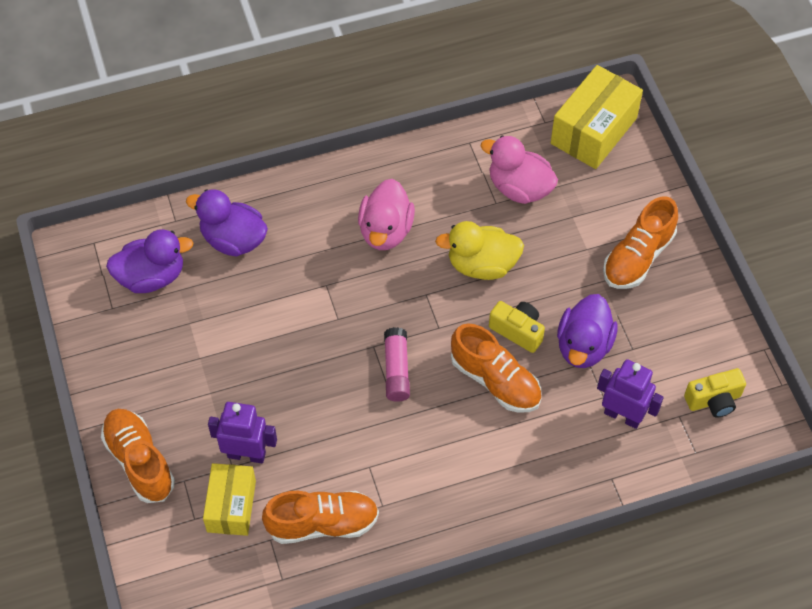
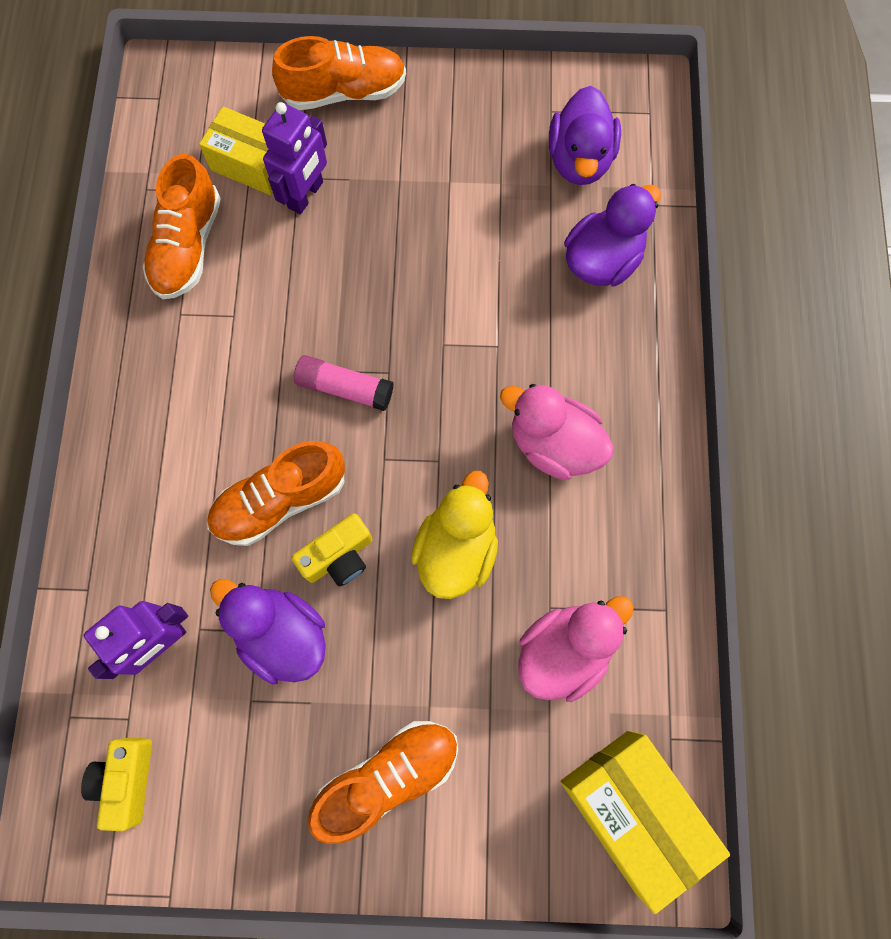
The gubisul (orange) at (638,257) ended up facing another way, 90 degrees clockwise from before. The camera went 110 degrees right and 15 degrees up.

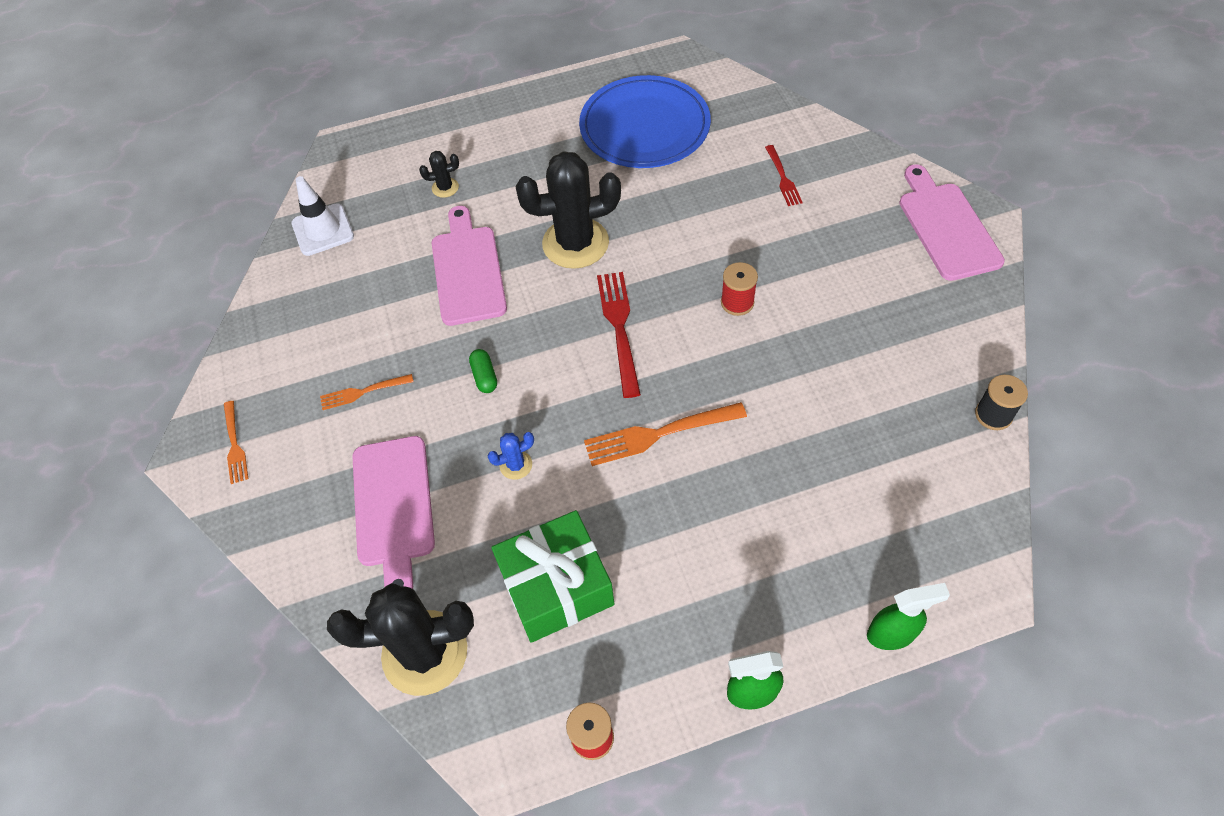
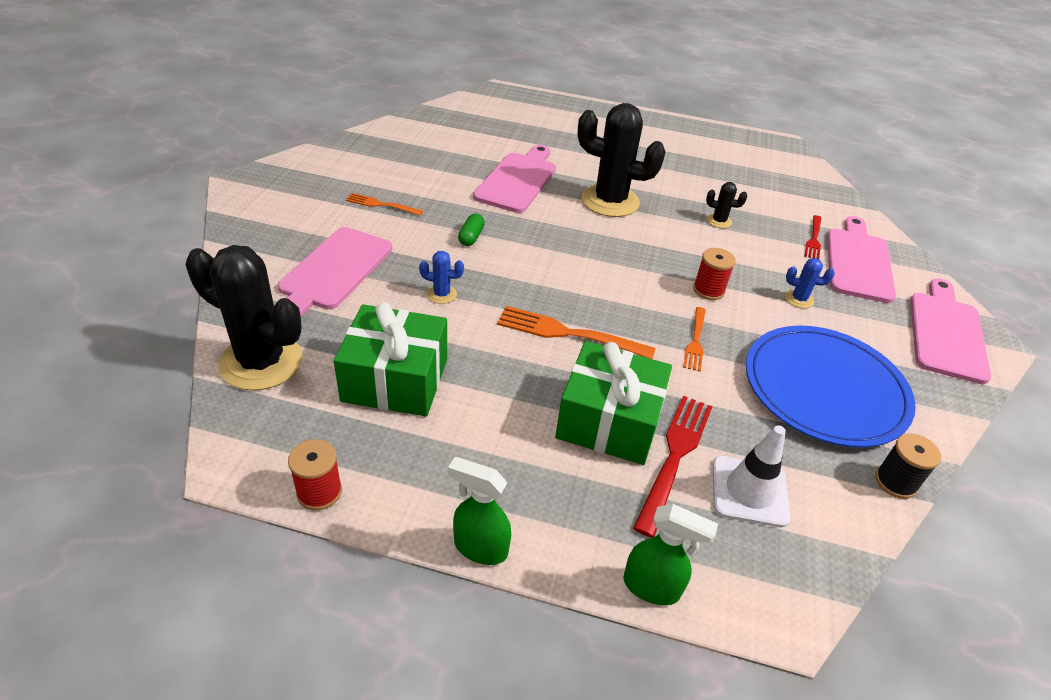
The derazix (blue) ended up elsewhere, having gone from (644,127) to (824,389). The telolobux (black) ended up elsewhere, having gone from (445,188) to (719,221). The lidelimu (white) ended up elsewhere, having gone from (323,230) to (749,491). The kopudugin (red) ended up elsewhere, having gone from (619,327) to (675,456). The kopudugin (orange) ended up elsewhere, having gone from (235,445) to (695,341). The second view gained the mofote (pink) at (858,262). The second view gained the telolobux (blue) at (799,299). The second view gained the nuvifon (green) at (609,421). The camera went 25 degrees right and 15 degrees down.

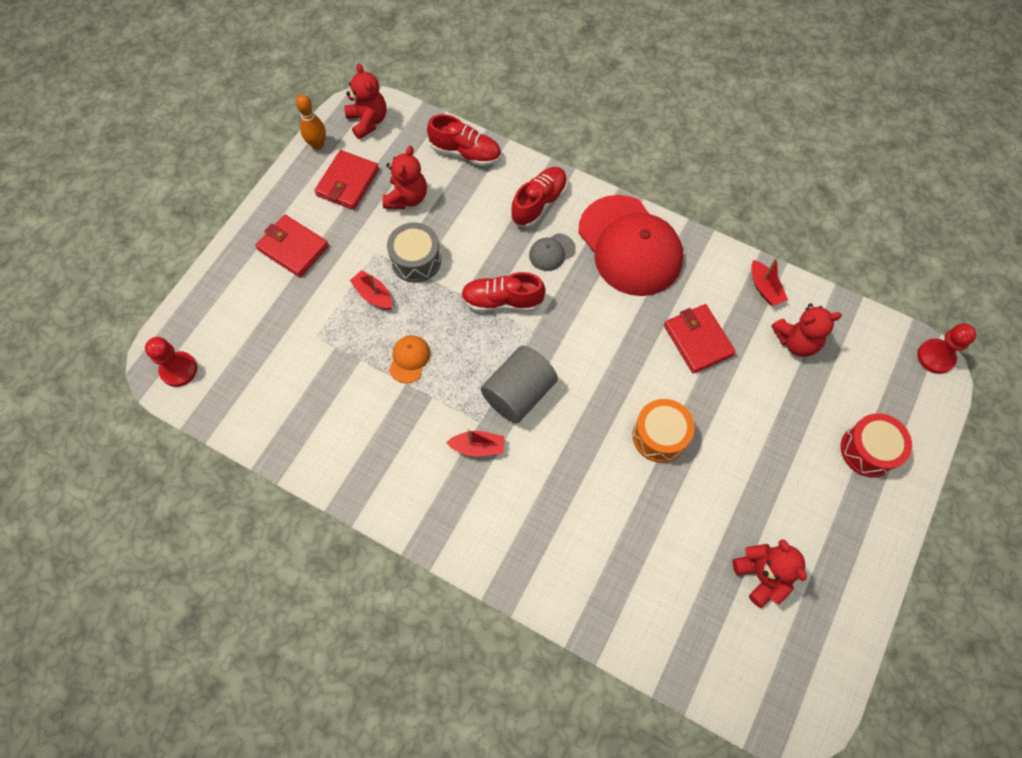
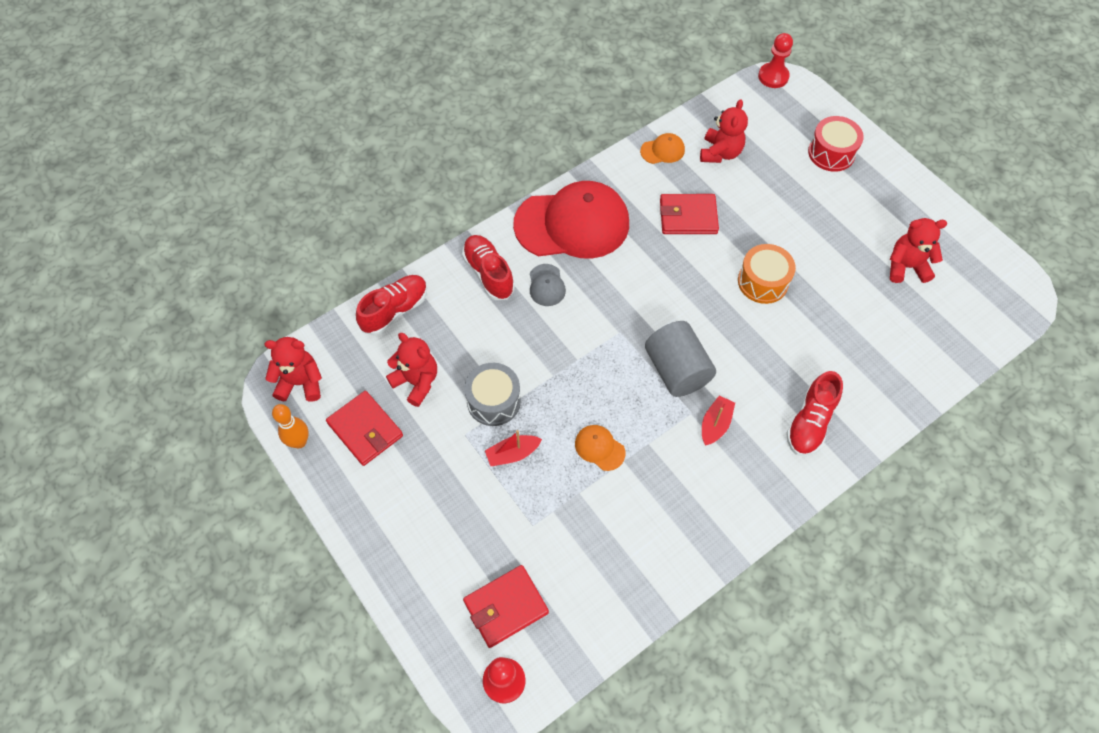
The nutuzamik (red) ended up elsewhere, having gone from (293,248) to (506,607). Where the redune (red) stood at (764,288), the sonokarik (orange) came to stand at (662,150). The gubisul (red) ended up elsewhere, having gone from (502,301) to (810,422). The camera went 65 degrees left and 5 degrees down.

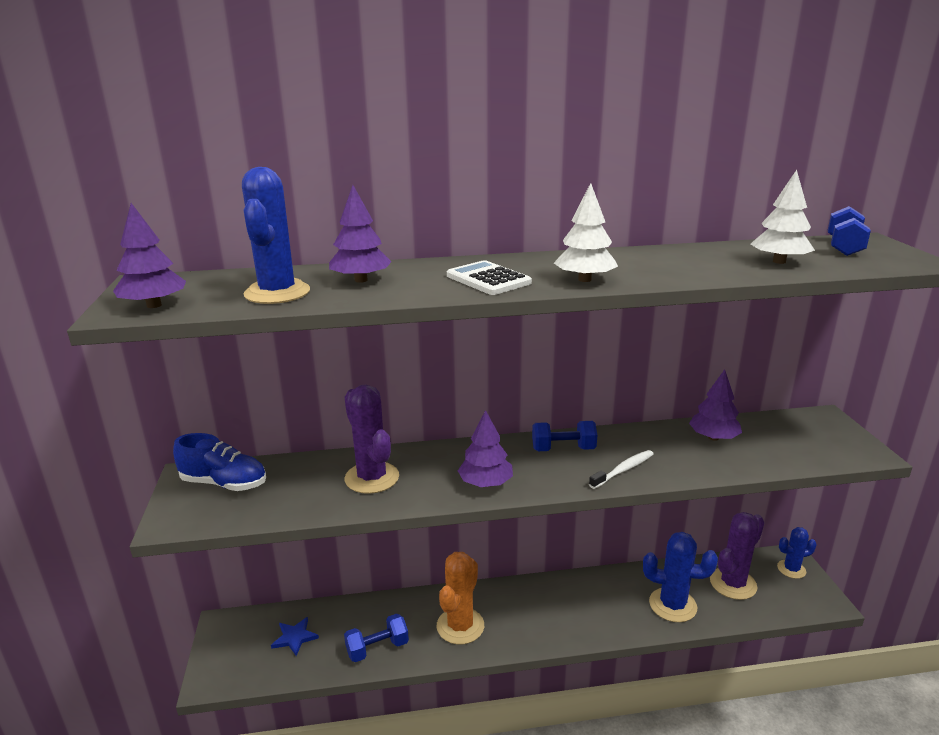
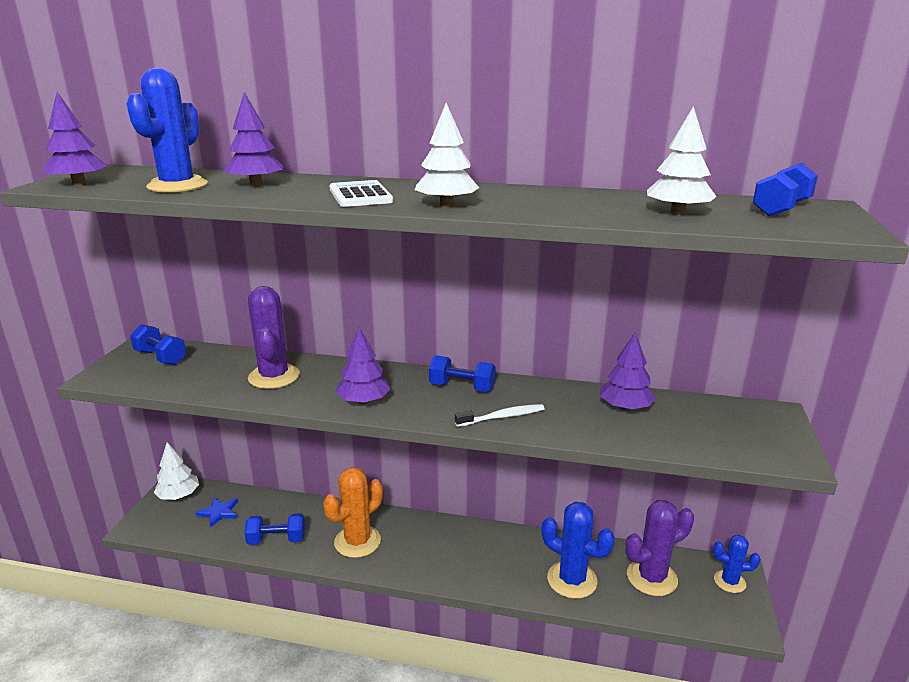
Where the gubisul (blue) stood at (224,483), the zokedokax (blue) came to stand at (160,357). The second view gained the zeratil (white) at (179,495). The camera went 20 degrees right and 0 degrees up.

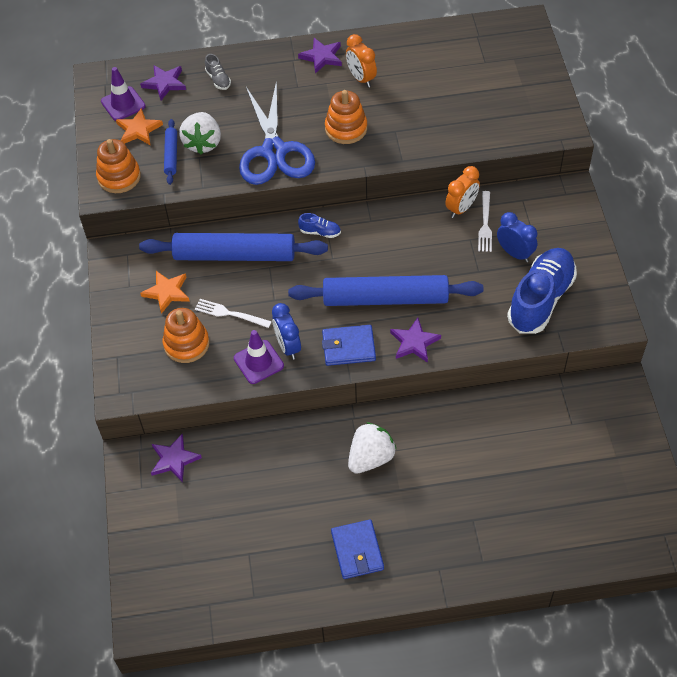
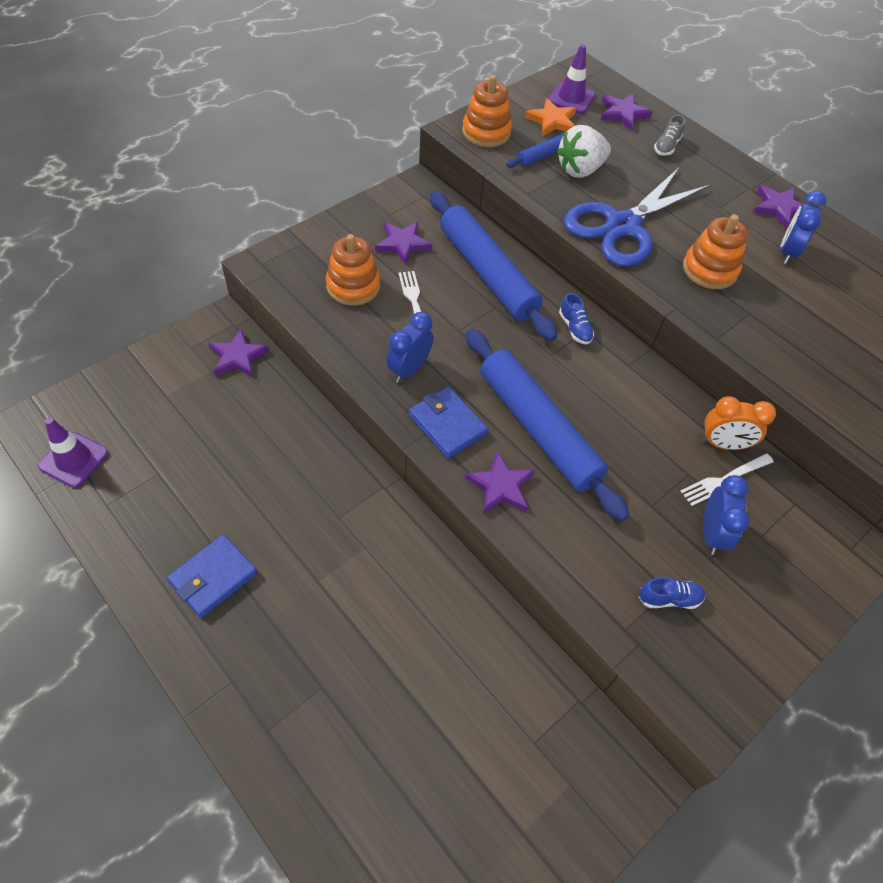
What was the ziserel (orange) at (361,78) turned into the ziserel (blue) at (787,252). The size of the gubisul (blue) at (540,300) changed by a factor of 0.41. What was the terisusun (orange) at (167,292) turned into the terisusun (purple) at (402,244). The lidelimu (purple) ended up elsewhere, having gone from (258,362) to (74,460). The second view lost the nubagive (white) at (370,458). The camera went 50 degrees right and 0 degrees up.

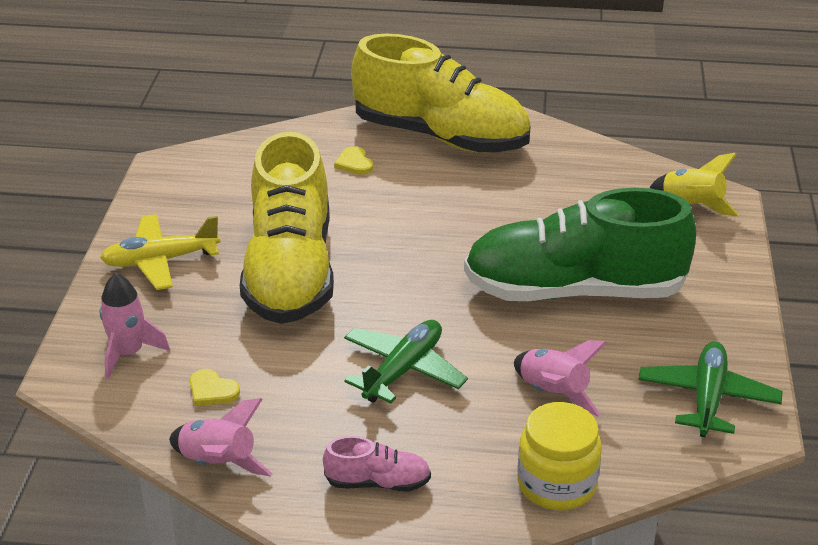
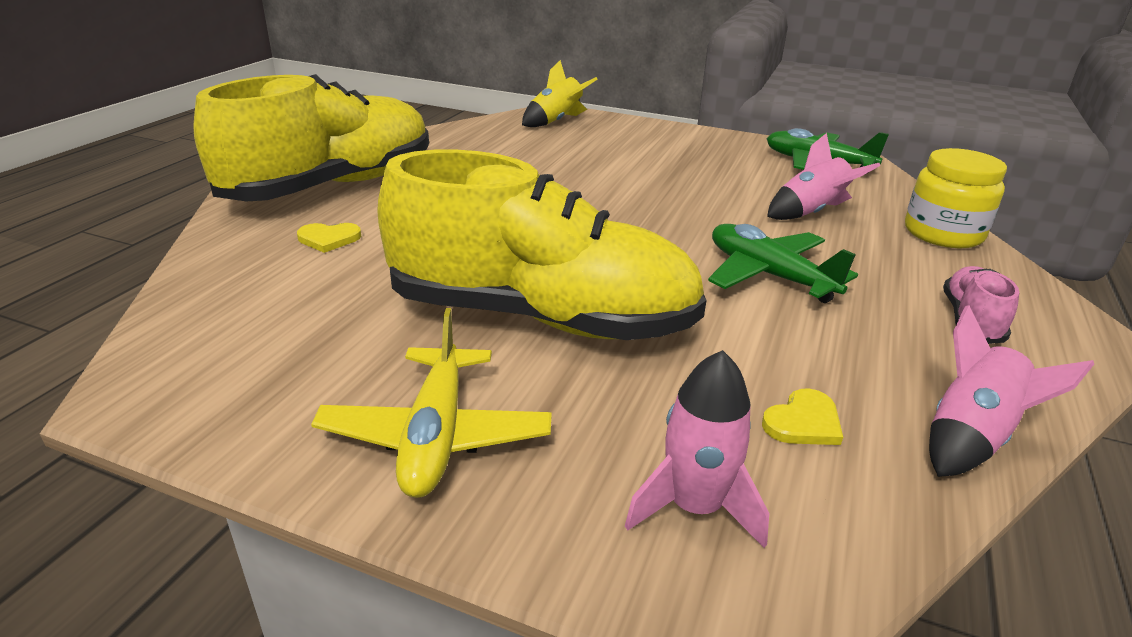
The second view lost the gubisul (green) at (573,291). The camera went 75 degrees left and 5 degrees down.

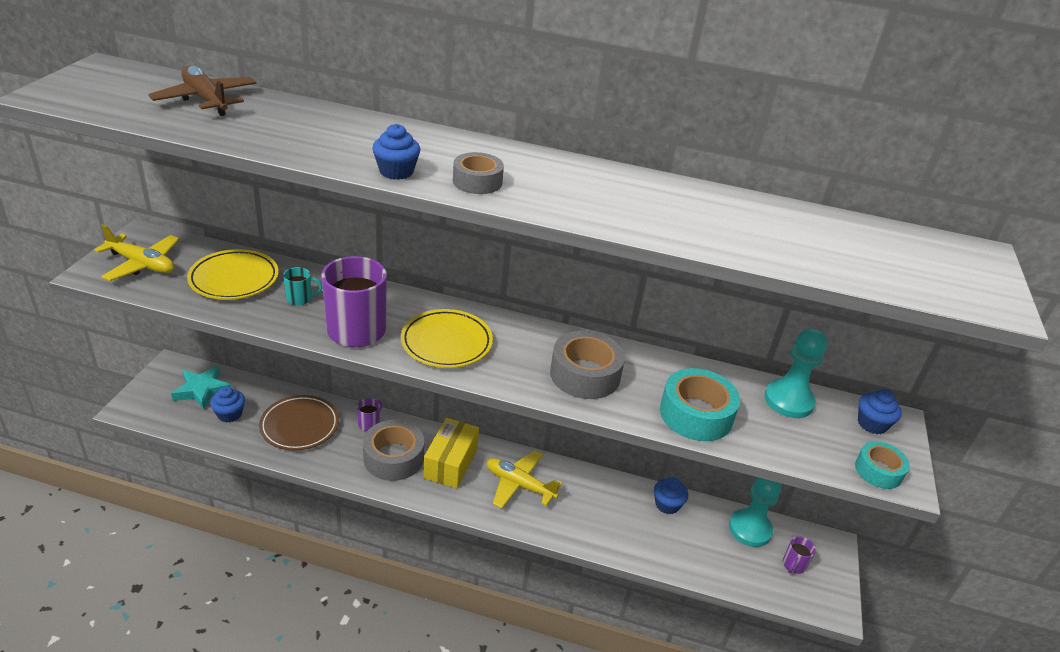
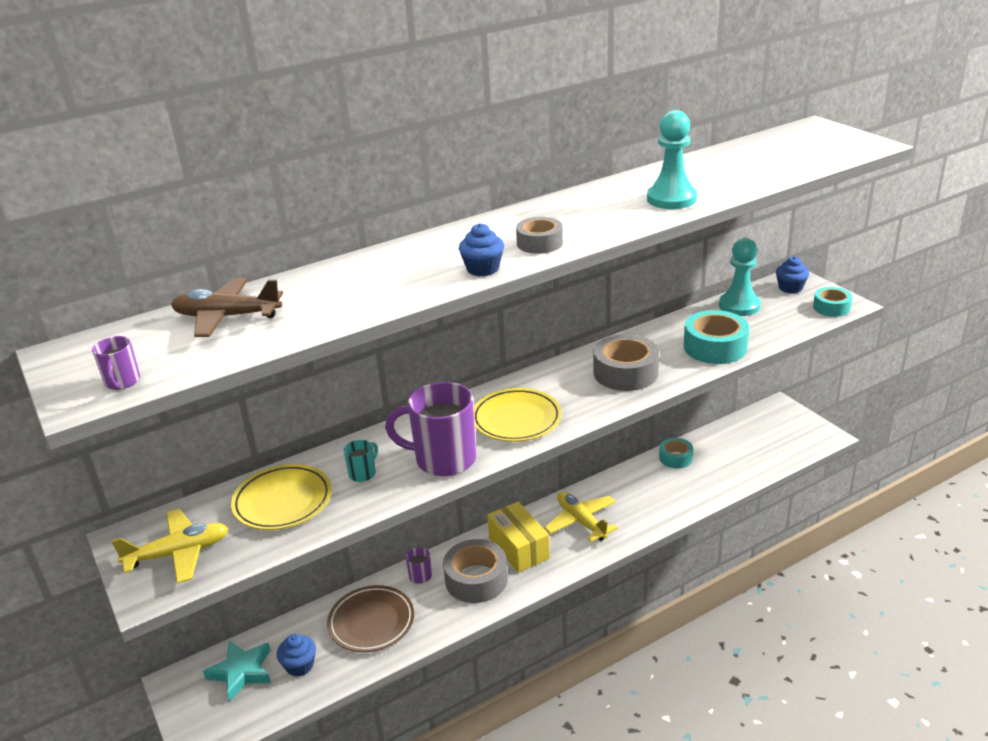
The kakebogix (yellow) at (519,485) ended up facing another way, 75 degrees clockwise from before. Where the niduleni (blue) stood at (667,504), the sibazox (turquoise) came to stand at (675,458). The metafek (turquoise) ended up elsewhere, having gone from (750,529) to (671,199). The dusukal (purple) ended up elsewhere, having gone from (793,565) to (122,382). The camera went 40 degrees left and 5 degrees down.

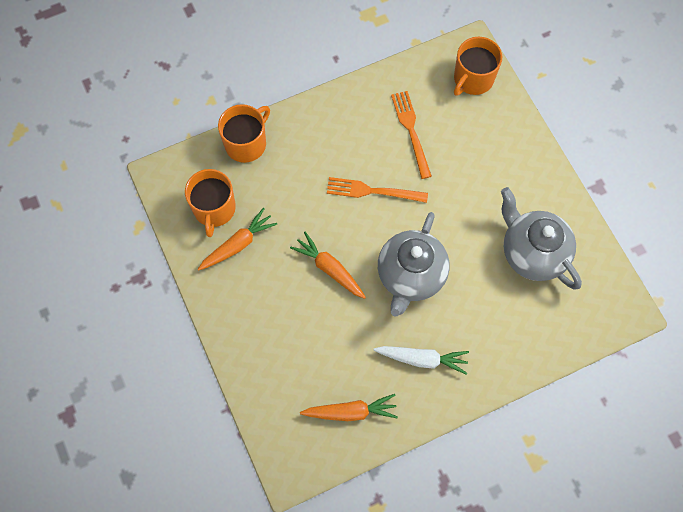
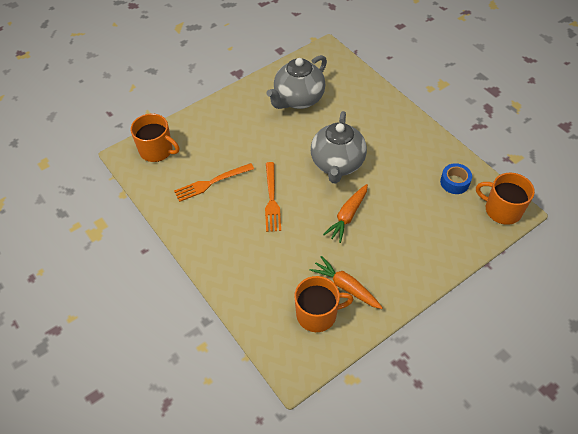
The dusukal (orange) ended up elsewhere, having gone from (246,143) to (502,210). The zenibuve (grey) at (410,276) ended up facing another way, 90 degrees clockwise from before. The second view lost the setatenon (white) at (422,359). Where the setatenon (orange) stood at (351,411), the sibazox (blue) came to stand at (454,182). The camera went 100 degrees left and 15 degrees down.

